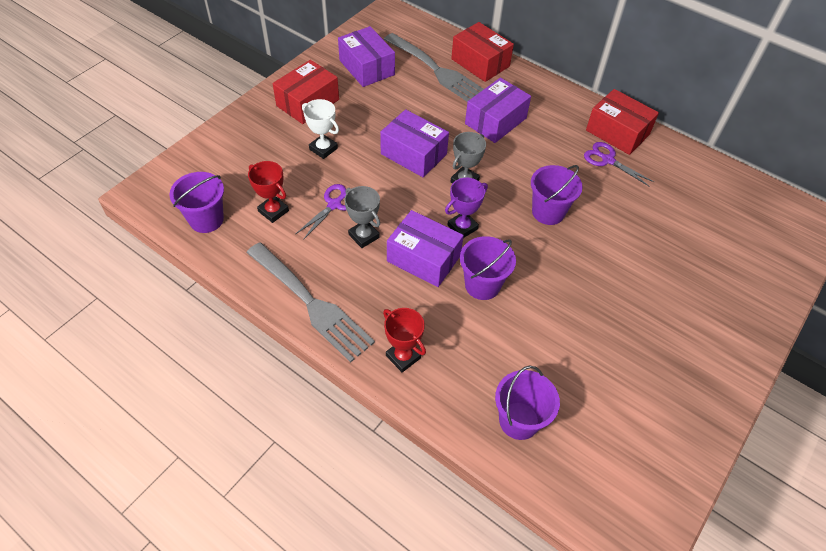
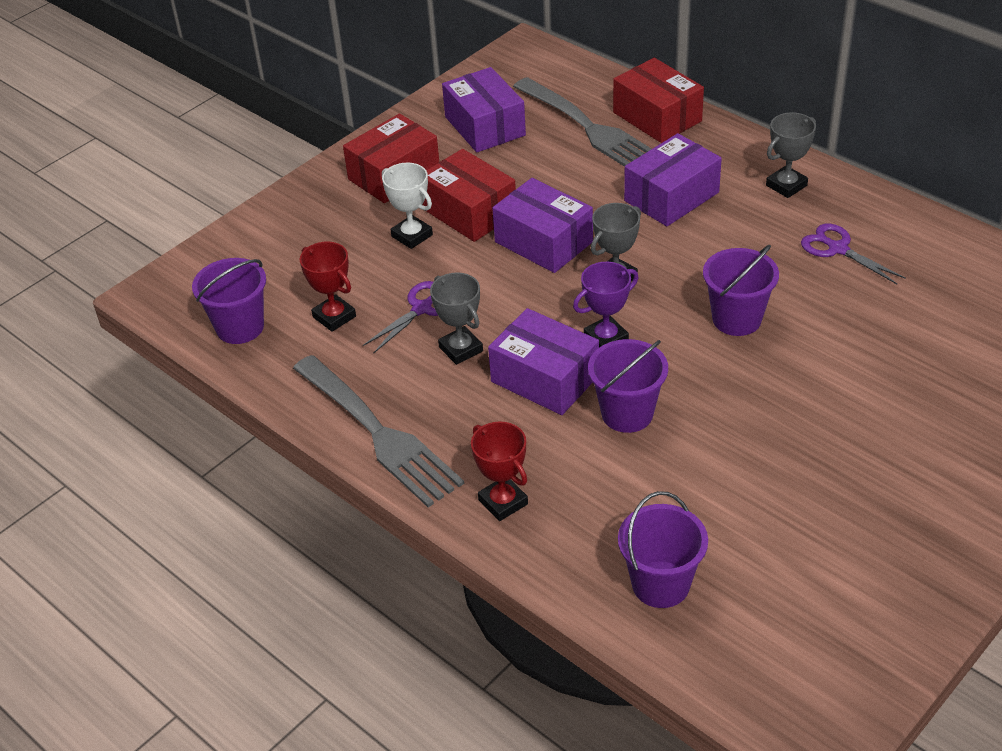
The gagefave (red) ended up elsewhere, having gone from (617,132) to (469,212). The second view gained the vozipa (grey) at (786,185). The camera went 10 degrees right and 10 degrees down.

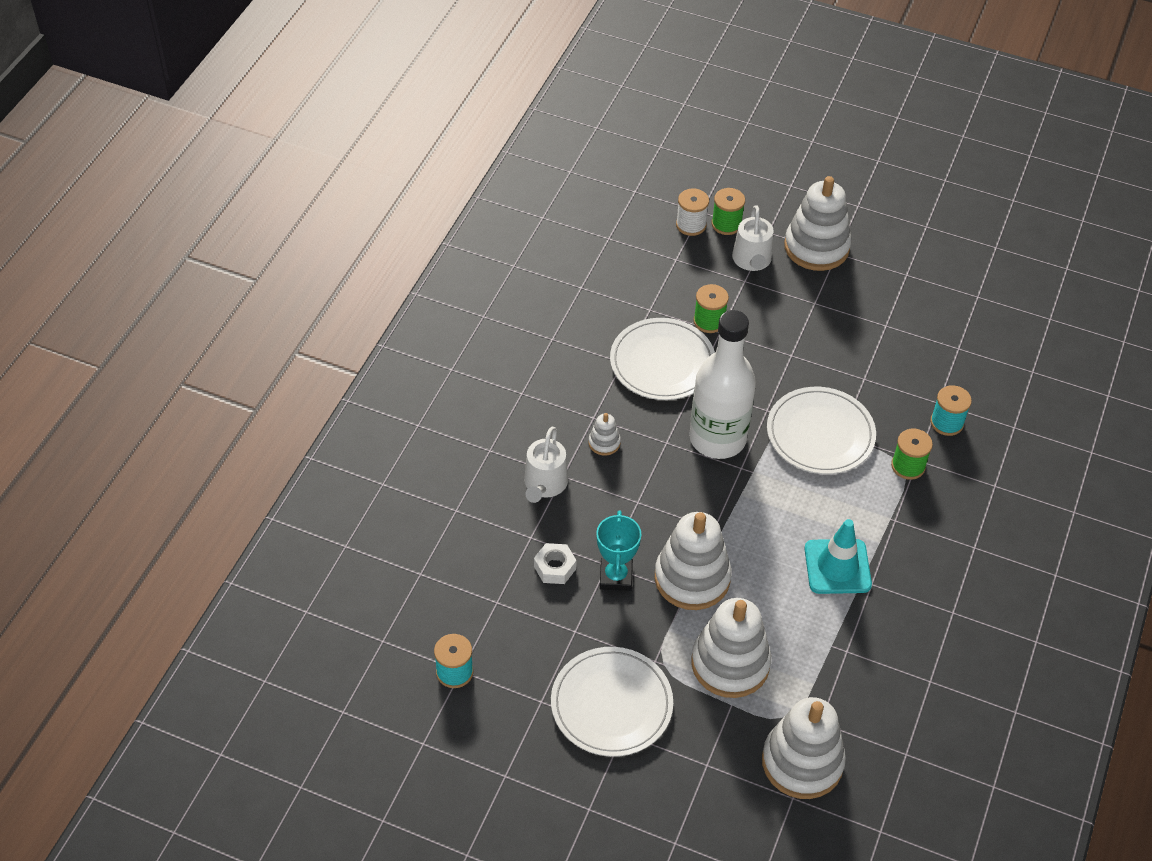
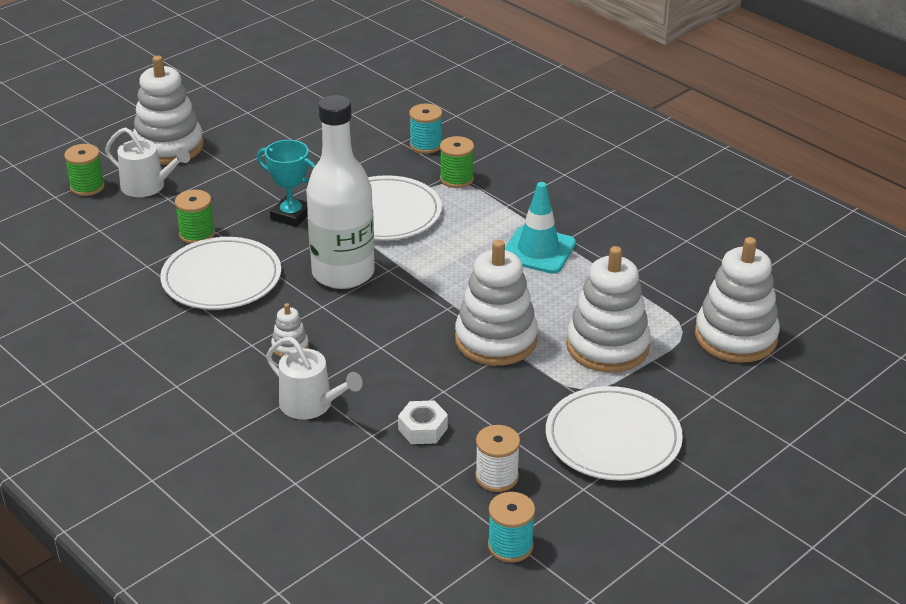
The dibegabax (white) ended up elsewhere, having gone from (691,225) to (497,477). The vozipa (turquoise) ended up elsewhere, having gone from (616,577) to (291,215). The camera went 65 degrees left and 15 degrees down.

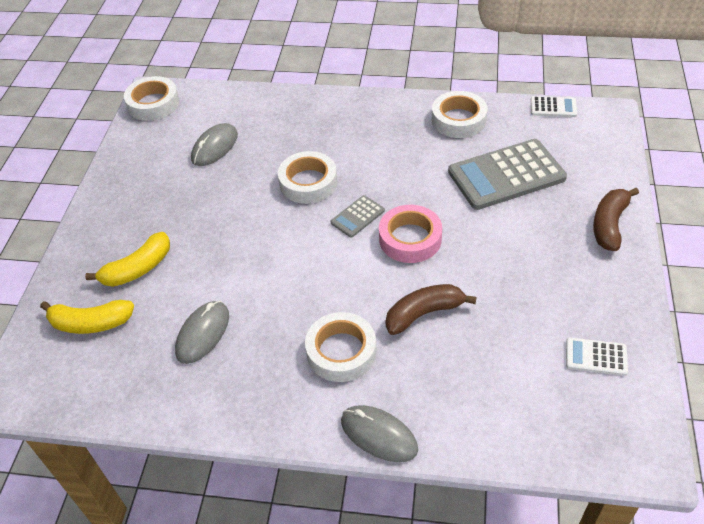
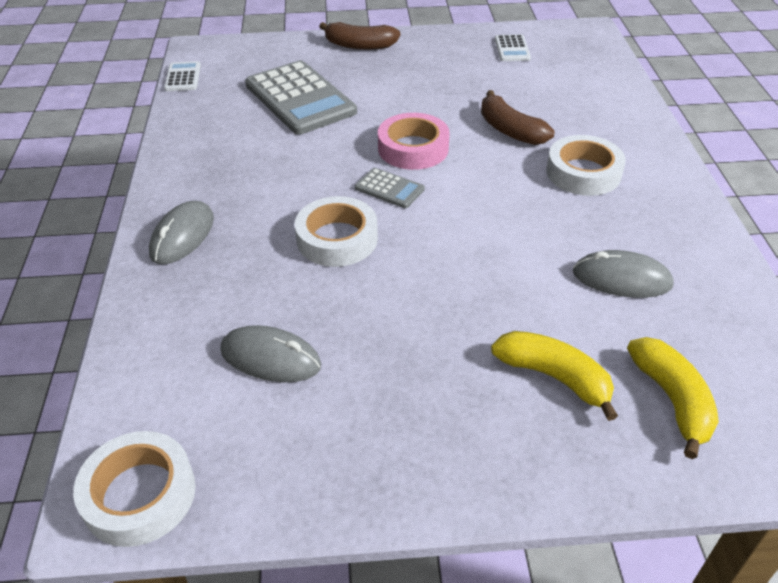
The second view lost the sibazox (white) at (458,120). The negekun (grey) ended up elsewhere, having gone from (379,435) to (182,236). The camera went 105 degrees left and 5 degrees down.

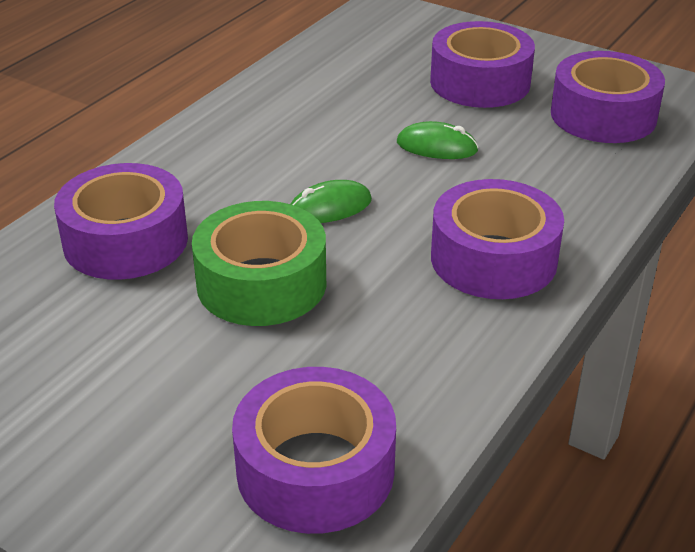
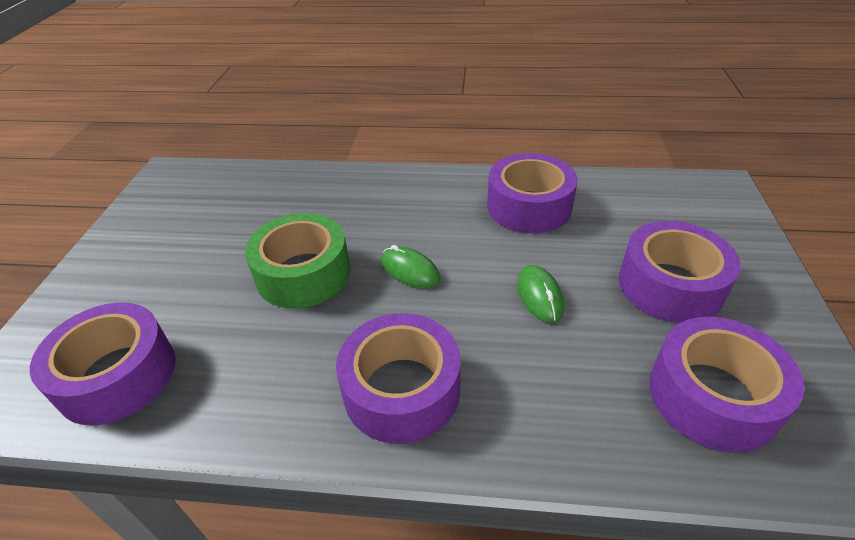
The sibazox (purple) ended up elsewhere, having gone from (125,241) to (529,206). The camera went 65 degrees right and 5 degrees up.

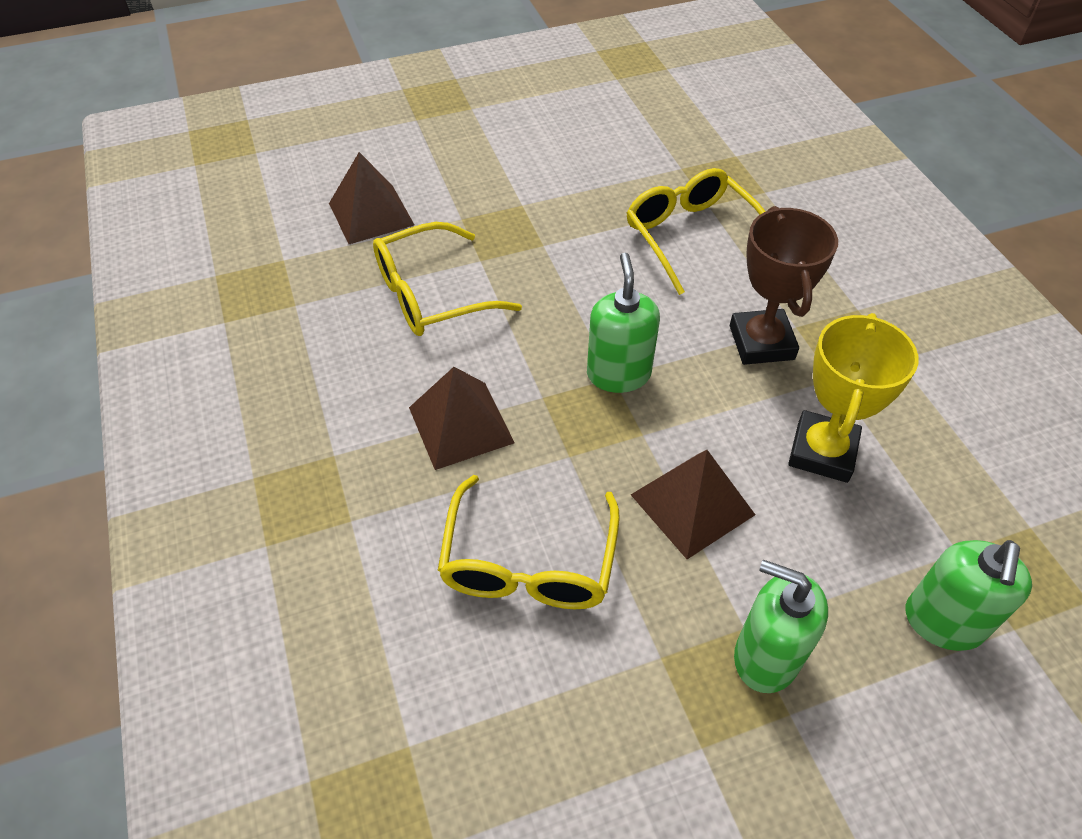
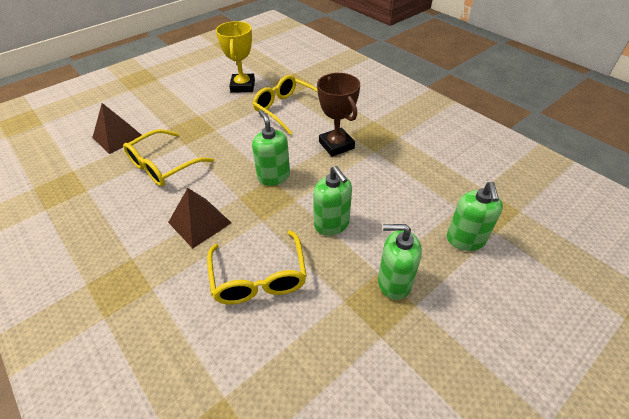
The vozipa (yellow) ended up elsewhere, having gone from (822,451) to (243,86). Where the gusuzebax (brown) stood at (692,504), the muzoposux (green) came to stand at (332,224). The camera went 20 degrees left and 5 degrees down.

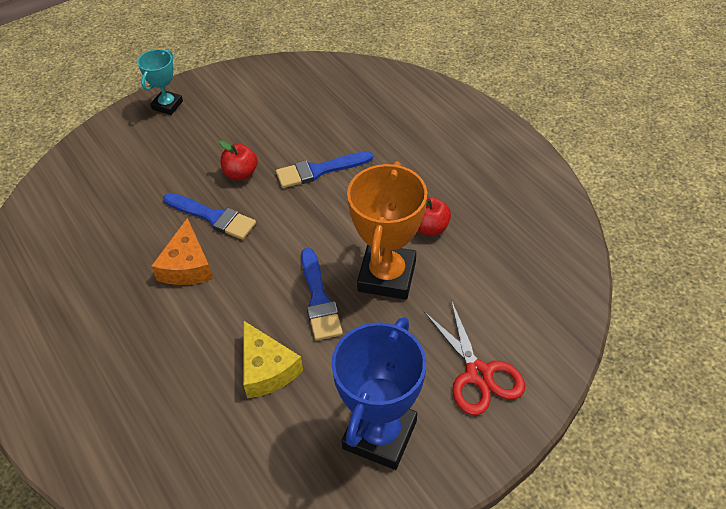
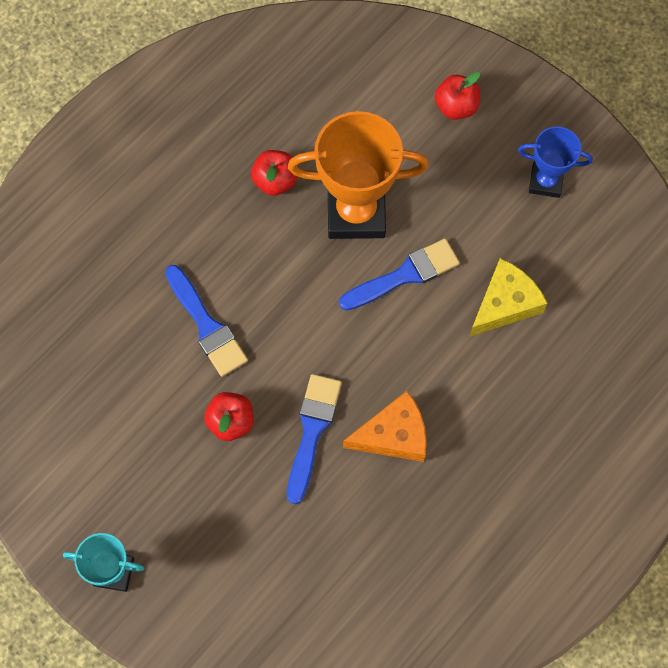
Where the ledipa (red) stood at (478,374), the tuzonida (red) came to stand at (456,106). The size of the vozipa (blue) at (380,435) changed by a factor of 0.56. The camera went 105 degrees left and 20 degrees up.

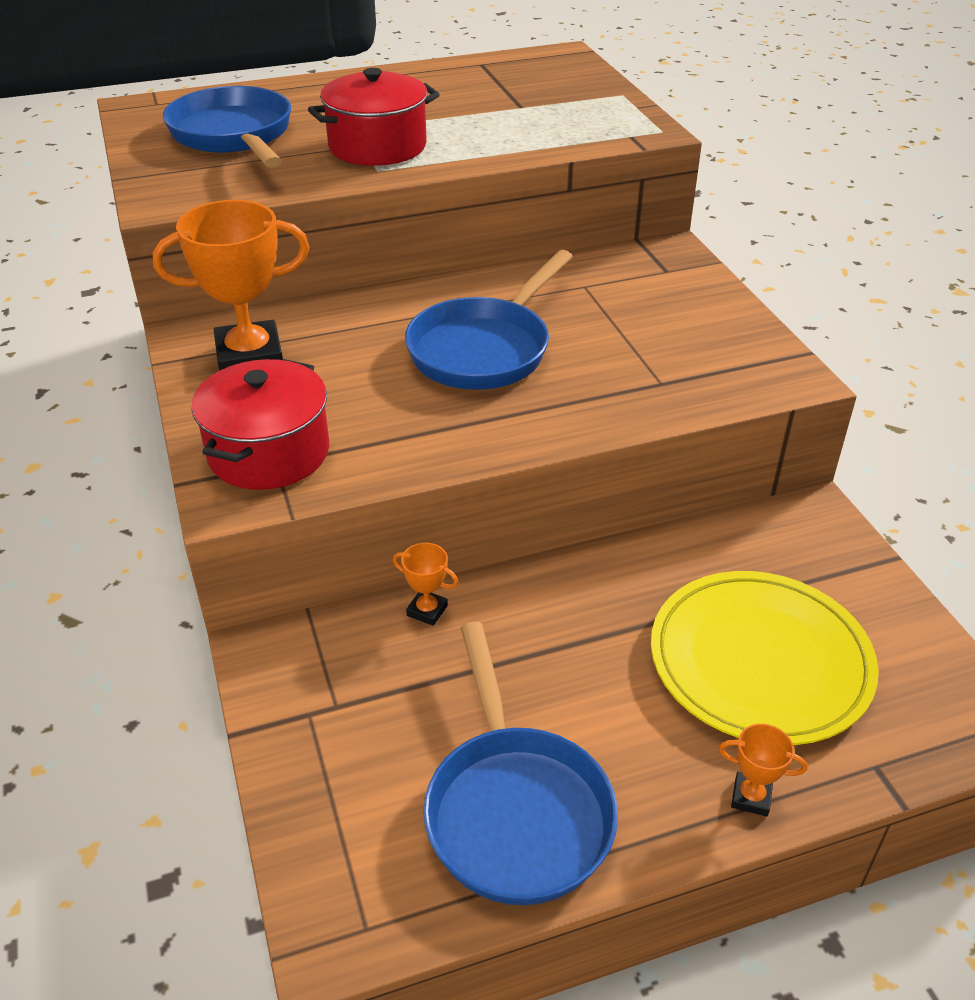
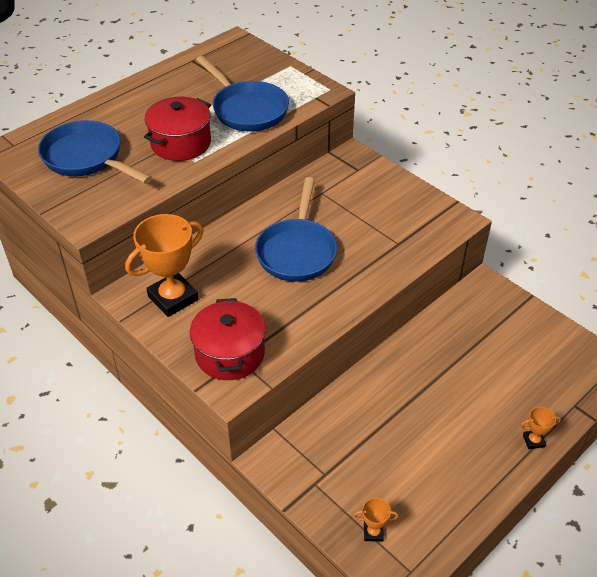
The vozipa (orange) ended up elsewhere, having gone from (427,610) to (373,532). The second view lost the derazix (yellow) at (760,661). The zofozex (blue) ended up elsewhere, having gone from (515,809) to (247,109). The camera went 25 degrees left and 5 degrees up.

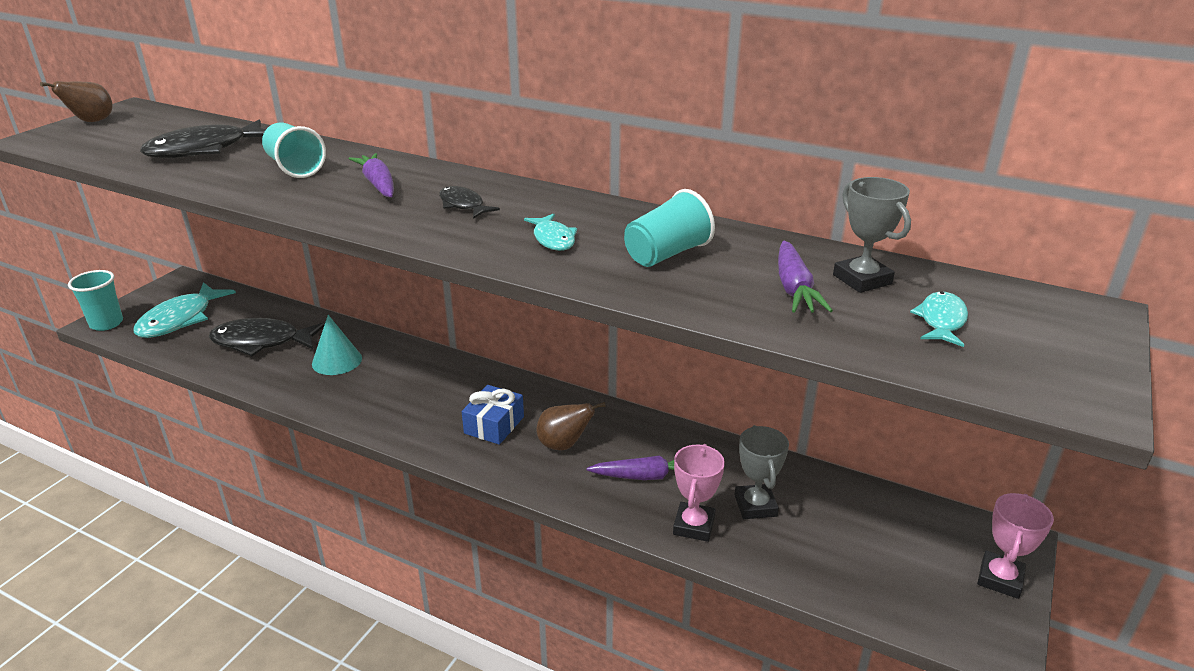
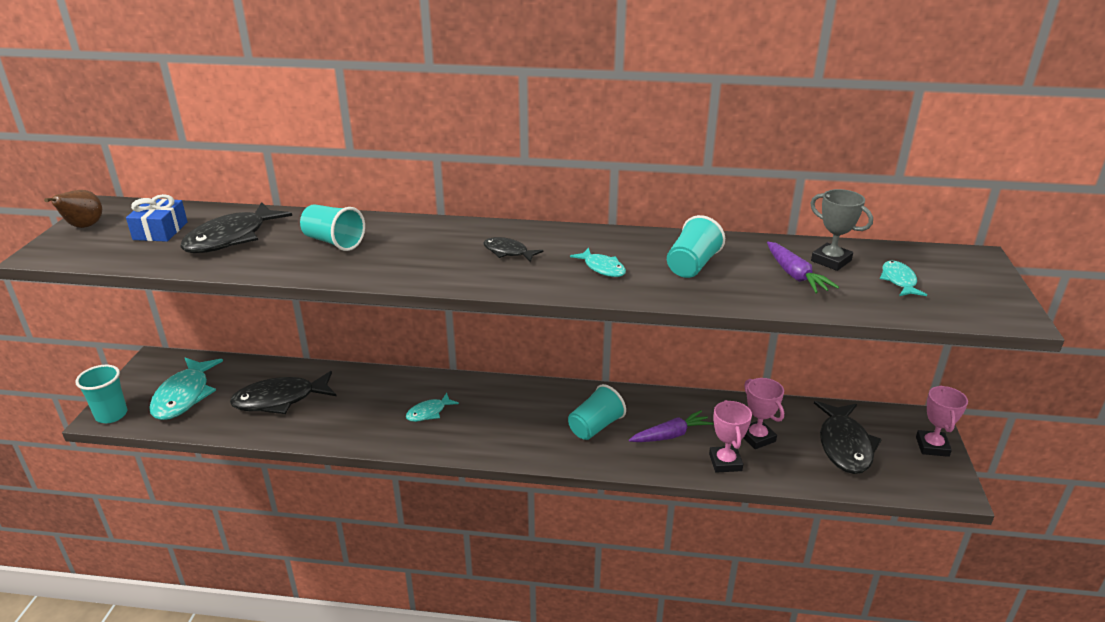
The second view lost the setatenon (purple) at (378,184). The second view lost the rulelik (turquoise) at (337,361). The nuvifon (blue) ended up elsewhere, having gone from (494,425) to (160,231). Where the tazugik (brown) stood at (564,445), the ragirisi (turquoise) came to stand at (595,427). What was the vozipa (grey) at (755,506) turned into the vozipa (pink) at (757,437). The second view gained the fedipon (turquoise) at (429,412). The second view gained the fedipon (black) at (844,445). The camera went 20 degrees left and 0 degrees up.

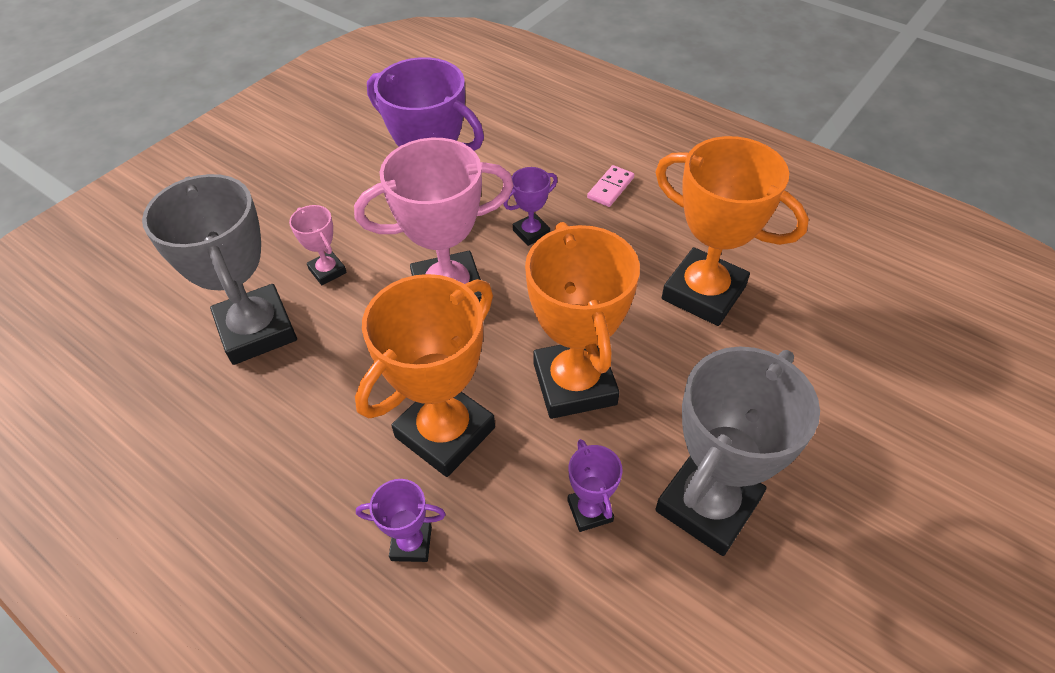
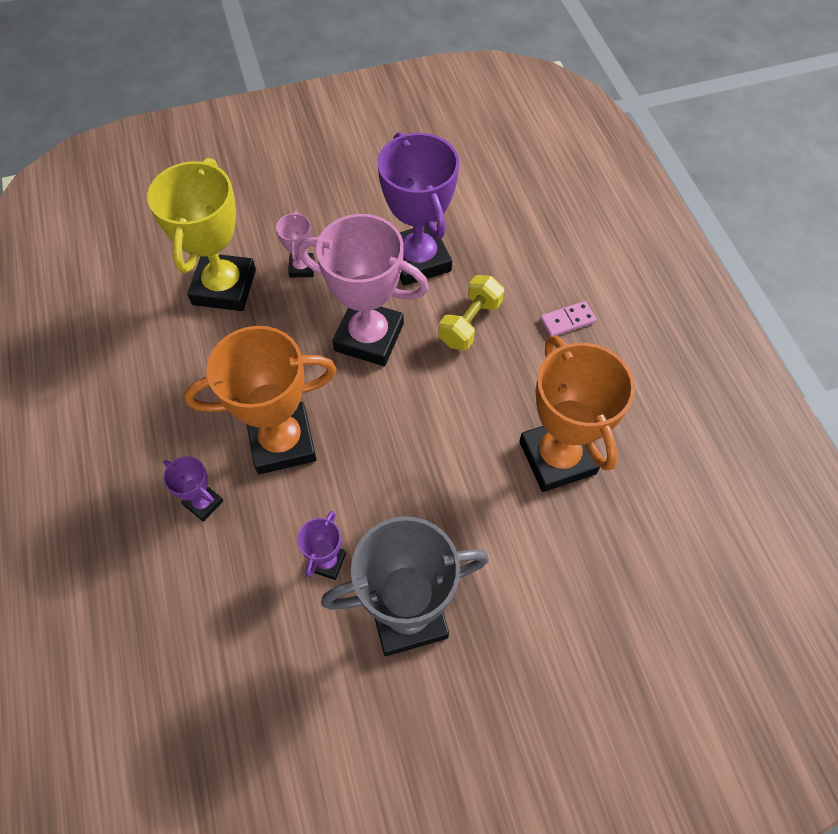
Where the vozipa (purple) stood at (531,232), the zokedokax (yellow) came to stand at (470,323). What was the vozipa (grey) at (257,330) turned into the vozipa (yellow) at (224,287). The second view lost the vozipa (orange) at (574,384). The camera went 35 degrees right and 10 degrees up.

